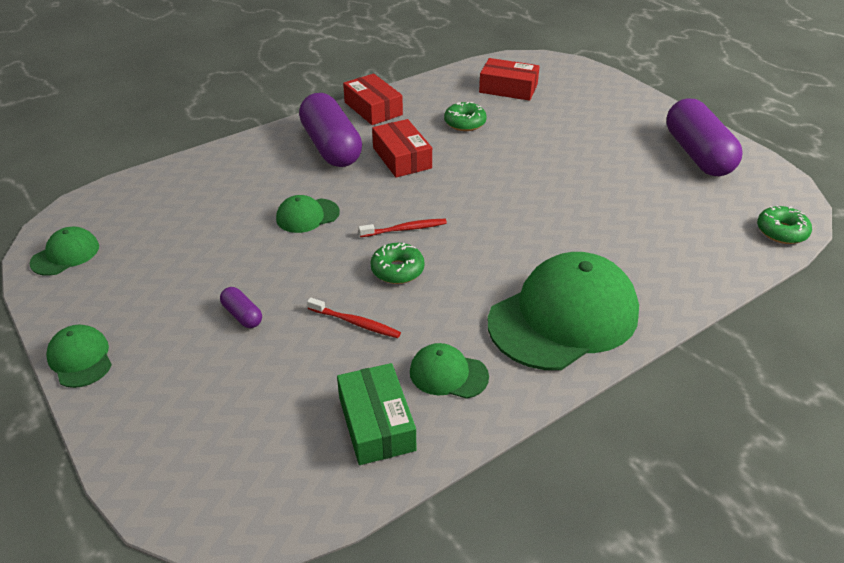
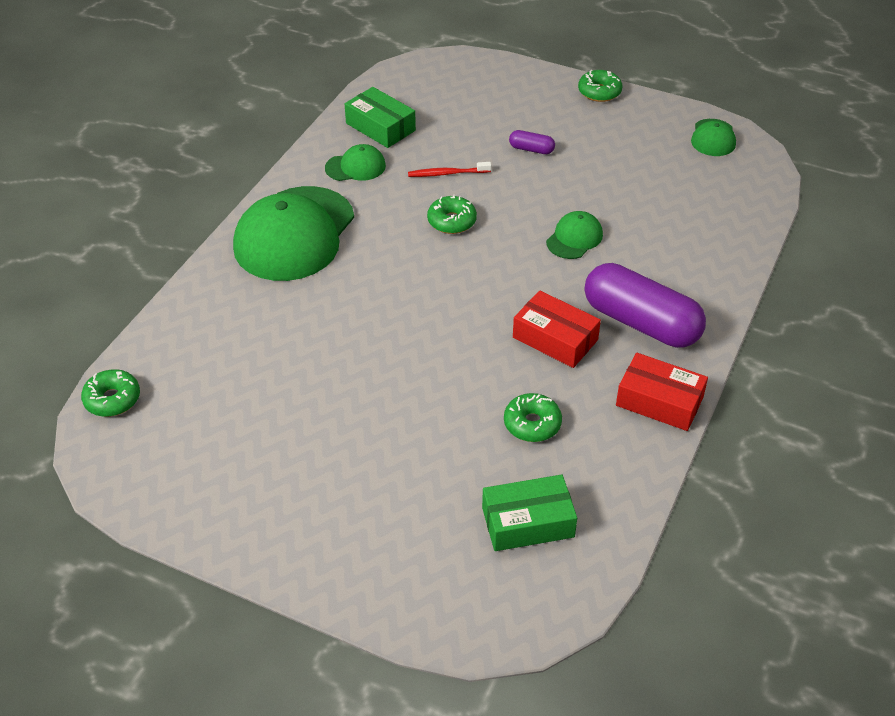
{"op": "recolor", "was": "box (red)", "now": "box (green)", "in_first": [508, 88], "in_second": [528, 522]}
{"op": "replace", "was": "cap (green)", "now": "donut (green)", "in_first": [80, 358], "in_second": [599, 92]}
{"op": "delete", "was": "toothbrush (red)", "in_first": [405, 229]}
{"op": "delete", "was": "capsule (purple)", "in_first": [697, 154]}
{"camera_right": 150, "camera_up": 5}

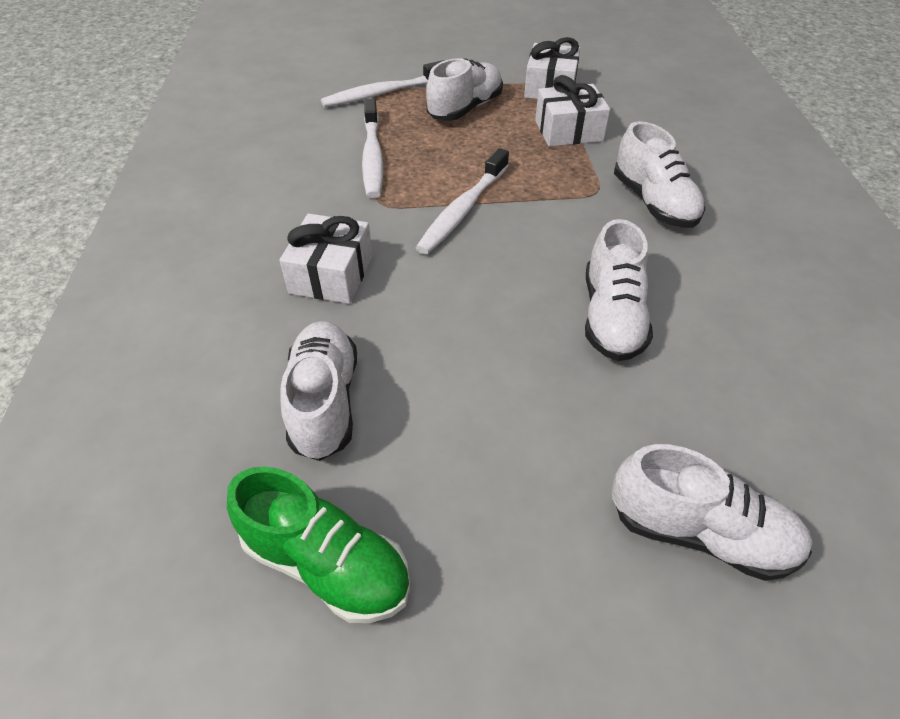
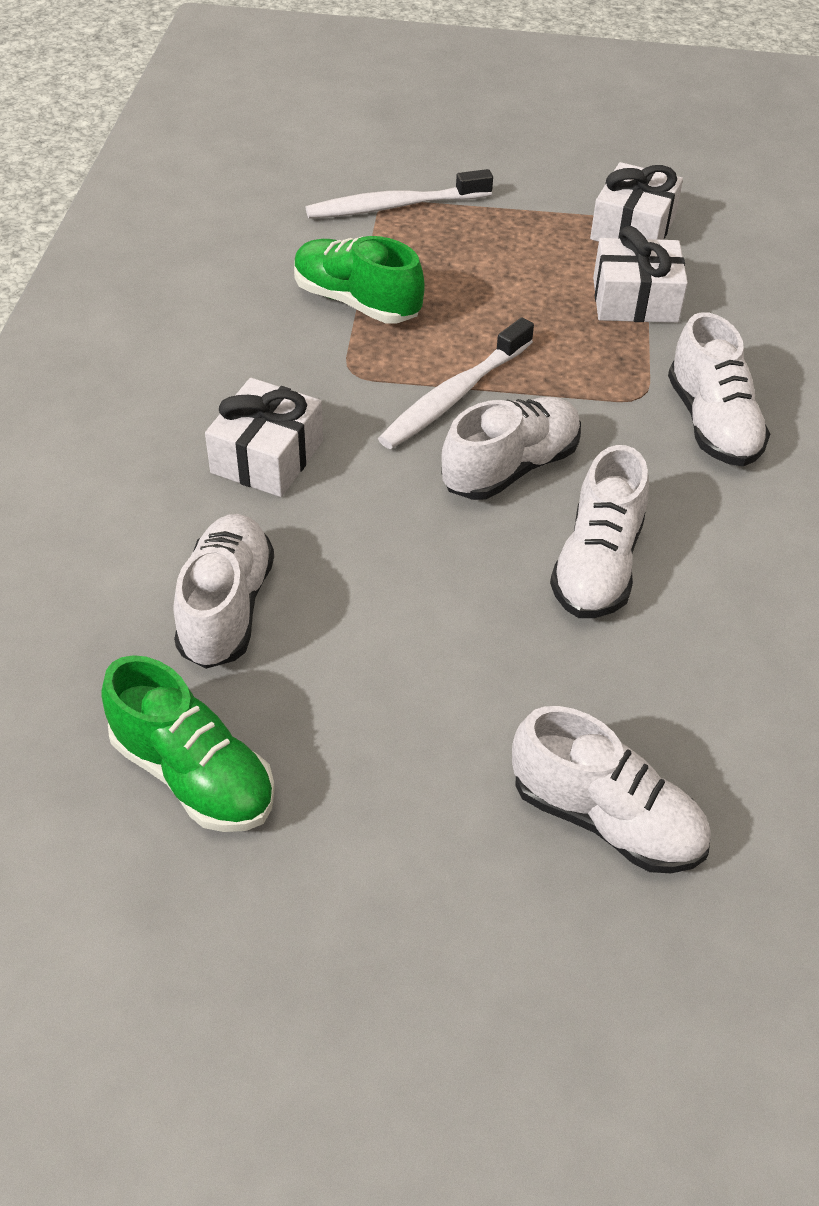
{"op": "replace", "was": "toothbrush (white)", "now": "shoe (green)", "in_first": [372, 156], "in_second": [356, 302]}
{"op": "move", "was": "shoe (white)", "in_first": [465, 109], "in_second": [510, 468]}
{"camera_right": 10, "camera_up": 0}

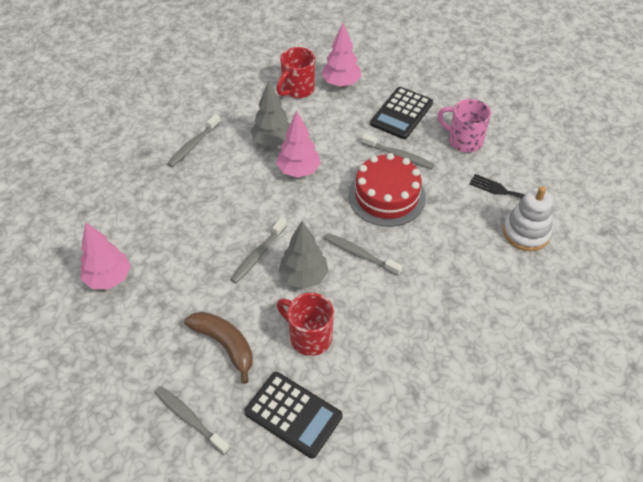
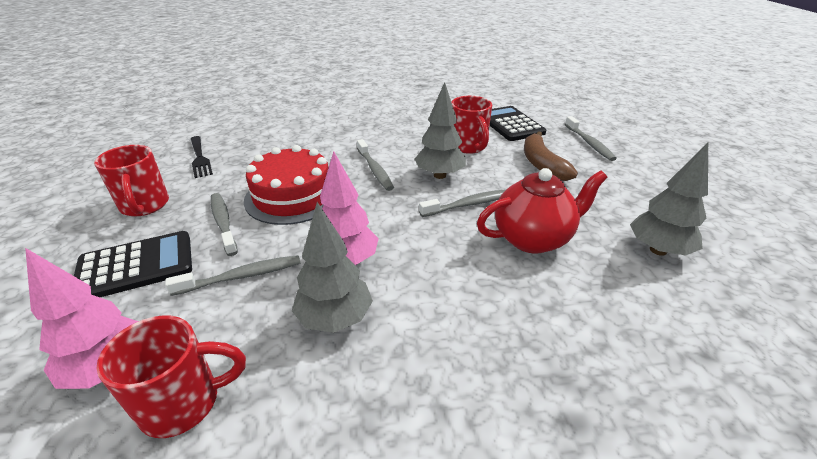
{"op": "recolor", "was": "mug (pink)", "now": "mug (red)", "in_first": [463, 141], "in_second": [145, 206]}
{"op": "move", "was": "toothbrush (grey)", "in_first": [193, 145], "in_second": [242, 276]}
{"op": "insert", "now": "teapot (red)", "in_second": [533, 238]}
{"op": "recolor", "was": "tree (pink)", "now": "tree (grey)", "in_first": [109, 278], "in_second": [658, 250]}
{"op": "delete", "was": "stacking toy (white)", "in_first": [526, 233]}
{"camera_right": -145, "camera_up": -15}

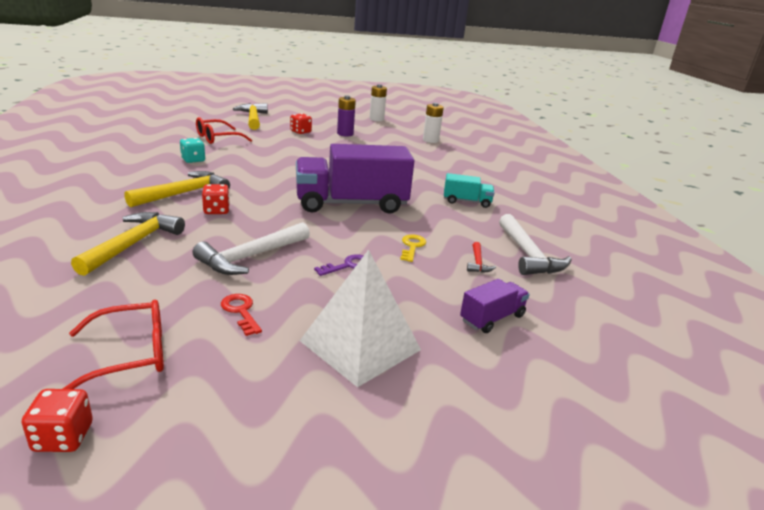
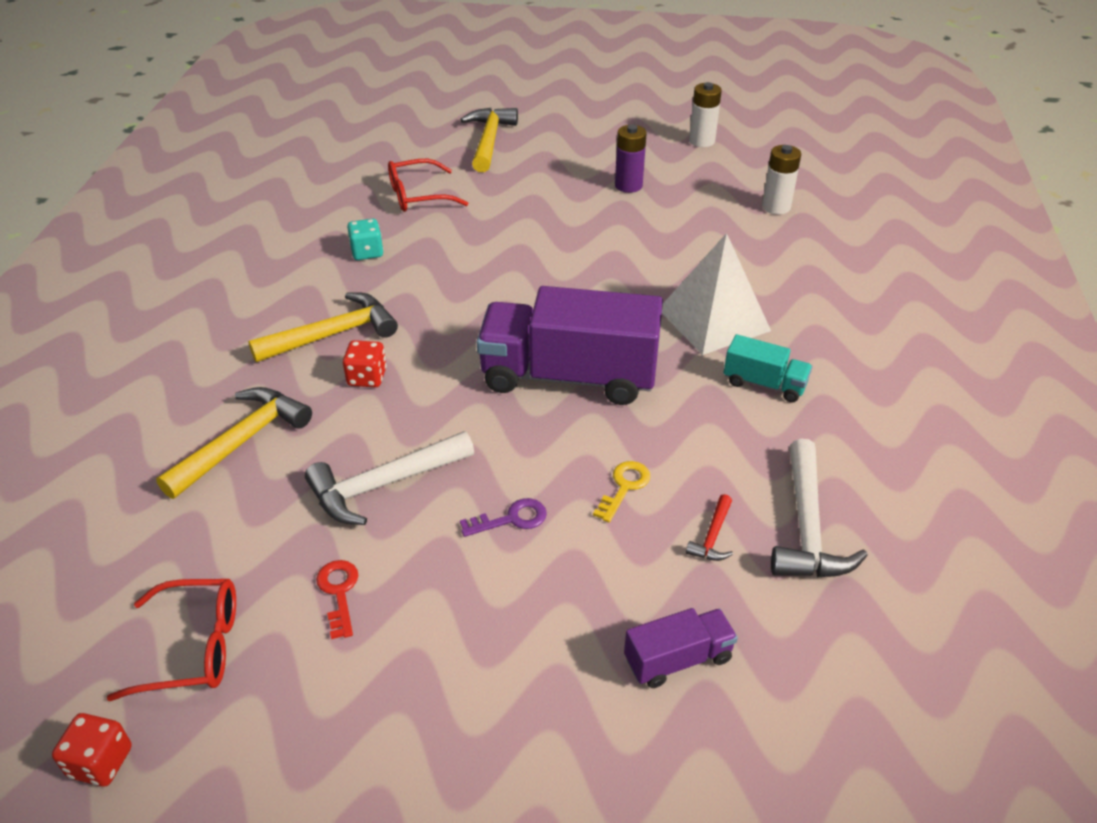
{"op": "move", "was": "pyramid (white)", "in_first": [360, 345], "in_second": [714, 319]}
{"op": "delete", "was": "dice (red)", "in_first": [300, 132]}
{"camera_right": 20, "camera_up": 15}

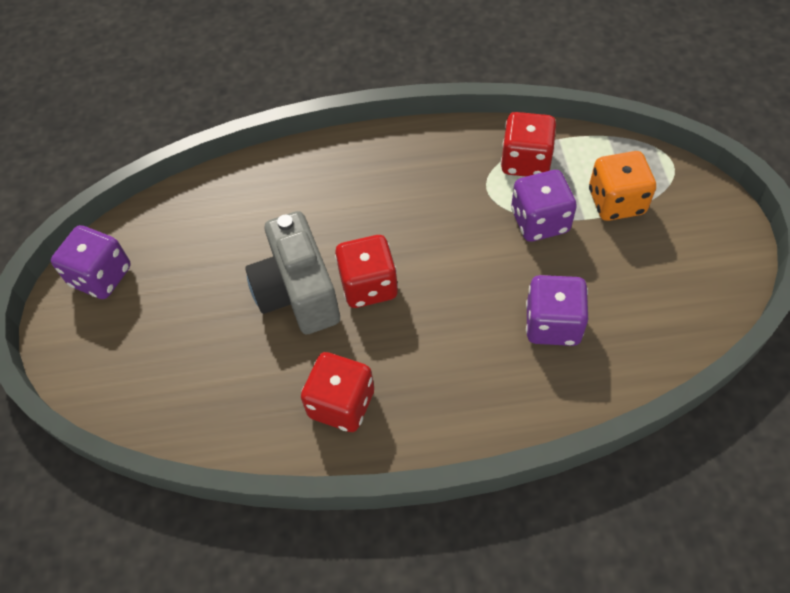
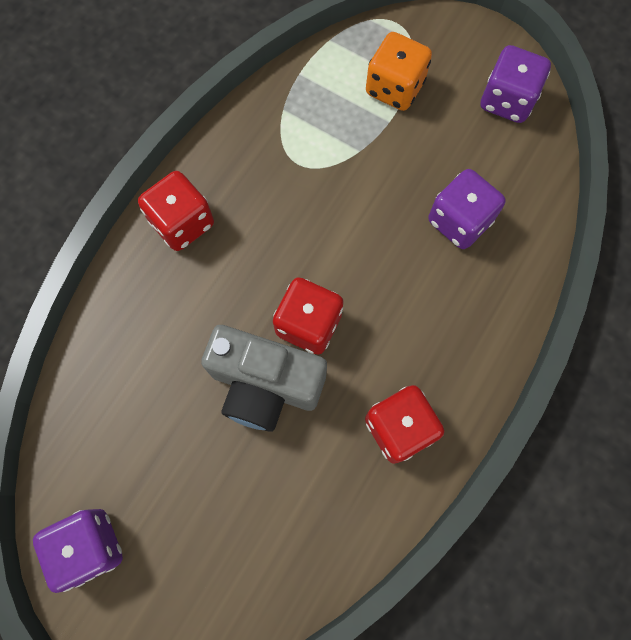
{"op": "move", "was": "dice (red)", "in_first": [525, 161], "in_second": [182, 223]}
{"op": "move", "was": "dice (purple)", "in_first": [539, 221], "in_second": [507, 100]}
{"camera_right": -55, "camera_up": 15}

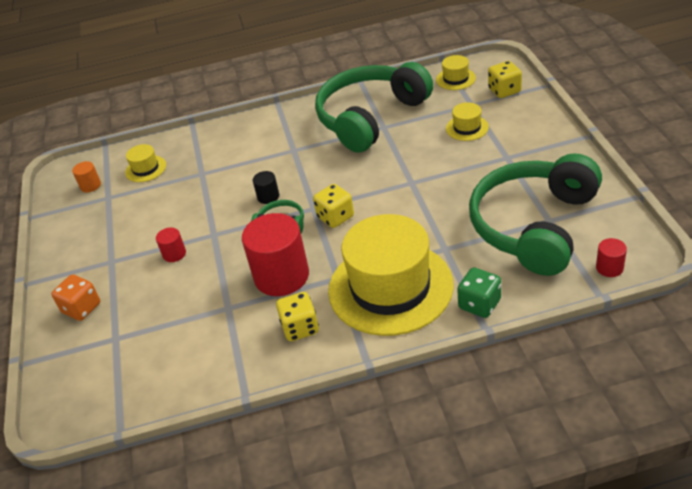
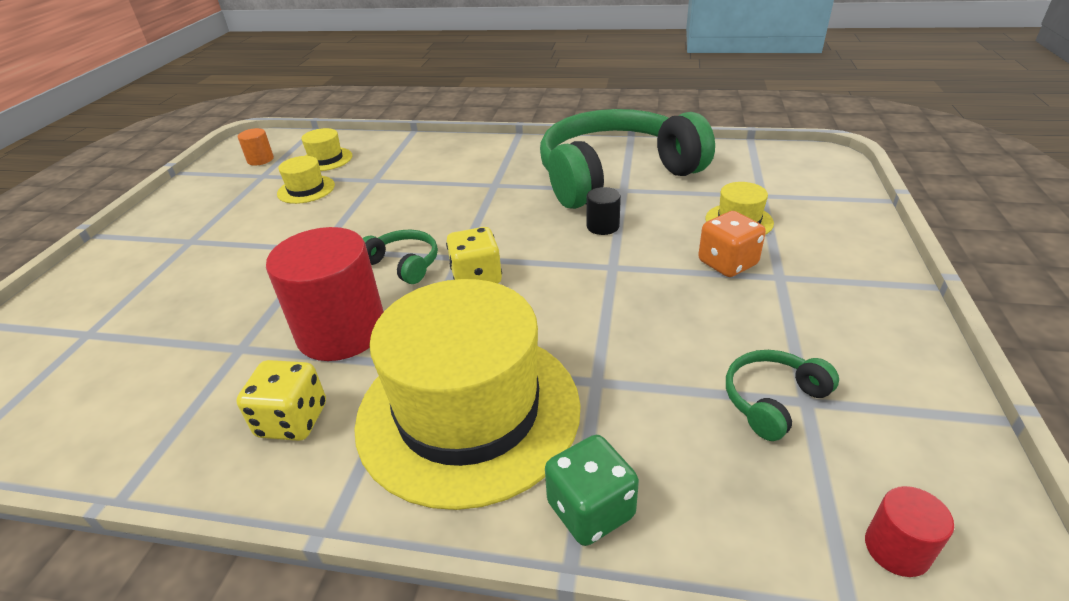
{"op": "move", "was": "hat (yellow)", "in_first": [455, 79], "in_second": [306, 189]}
{"op": "move", "was": "cylinder (black)", "in_first": [268, 197], "in_second": [602, 226]}
{"op": "move", "was": "dice (orange)", "in_first": [82, 308], "in_second": [727, 263]}
{"op": "resize", "was": "headphones (green)", "in_first": [534, 226], "in_second": [773, 400], "ratio": 0.4}
{"op": "delete", "was": "cylinder (red)", "in_first": [174, 254]}
{"op": "delete", "was": "dice (yellow)", "in_first": [504, 91]}
{"camera_right": 20, "camera_up": -5}

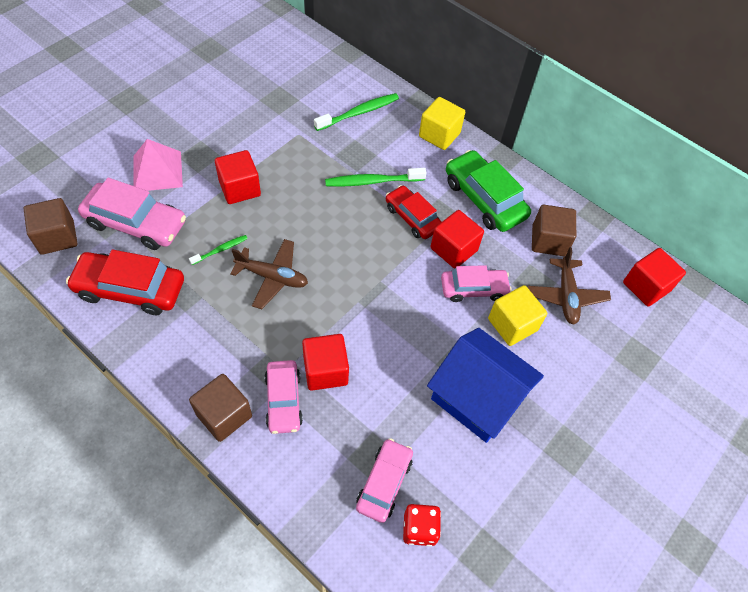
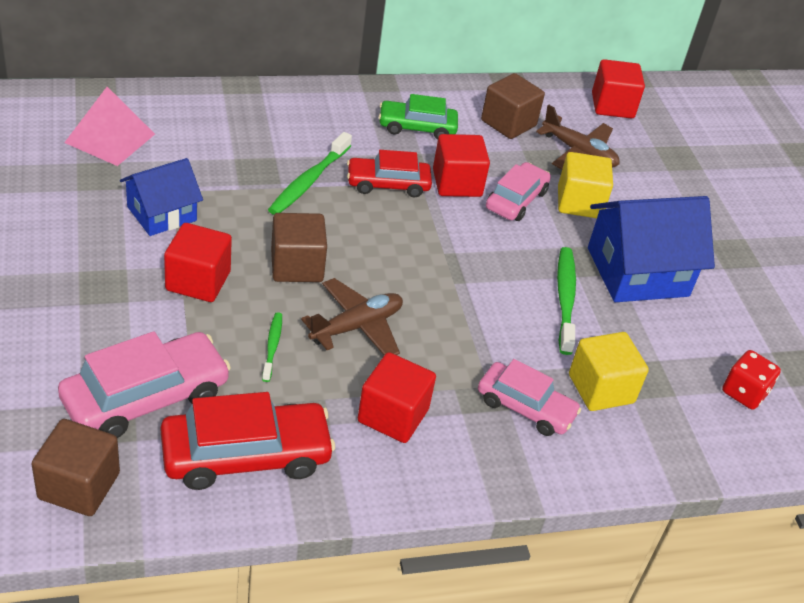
{"op": "move", "was": "pyramid (pink)", "in_first": [157, 171], "in_second": [110, 138]}
{"op": "insert", "now": "house (blue)", "in_second": [162, 214]}
{"op": "rotate", "was": "car (red)", "in_first": [130, 289], "in_second": [246, 455], "clockwise": -150}
{"op": "move", "was": "cube (brown)", "in_first": [224, 415], "in_second": [297, 266]}
{"op": "move", "was": "cube (red)", "in_first": [325, 370], "in_second": [393, 415]}
{"op": "resize", "was": "car (green)", "in_first": [484, 199], "in_second": [417, 127], "ratio": 0.65}
{"op": "move", "was": "toothbrush (green)", "in_first": [359, 113], "in_second": [565, 299]}
{"op": "move", "was": "cube (yellow)", "in_first": [439, 135], "in_second": [601, 389]}
{"op": "delete", "was": "car (pink)", "in_first": [384, 483]}
{"camera_right": -55, "camera_up": -15}

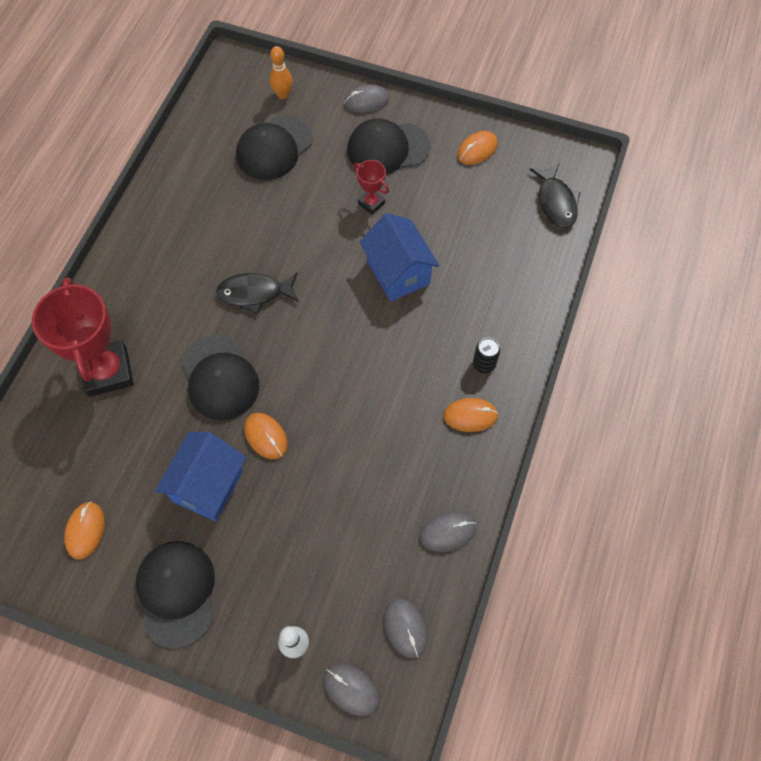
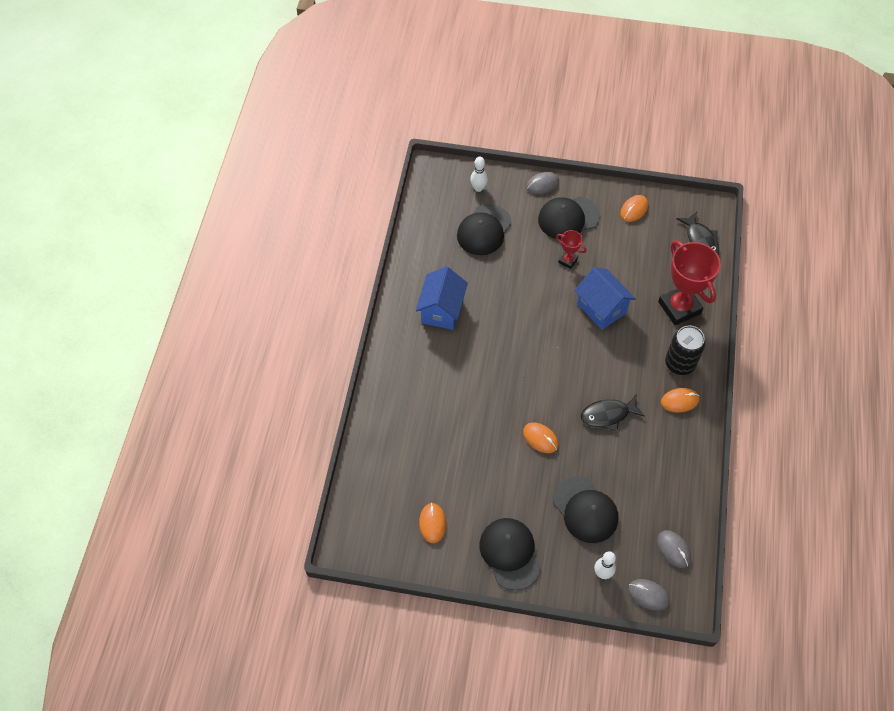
{"op": "move", "was": "house (blue)", "in_first": [208, 486], "in_second": [442, 310]}
{"op": "recolor", "was": "bowling pin (orange)", "now": "bowling pin (white)", "in_first": [283, 94], "in_second": [478, 188]}
{"op": "move", "was": "cap (black)", "in_first": [220, 377], "in_second": [585, 510]}
{"op": "move", "was": "fish (black)", "in_first": [254, 293], "in_second": [608, 415]}
{"op": "move", "was": "trophy (red)", "in_first": [107, 371], "in_second": [679, 307]}
{"op": "resize", "was": "can (black)", "in_first": [484, 364], "in_second": [679, 364], "ratio": 1.85}
{"op": "delete", "was": "mouse (grey)", "in_first": [447, 532]}
{"camera_right": -10, "camera_up": -5}

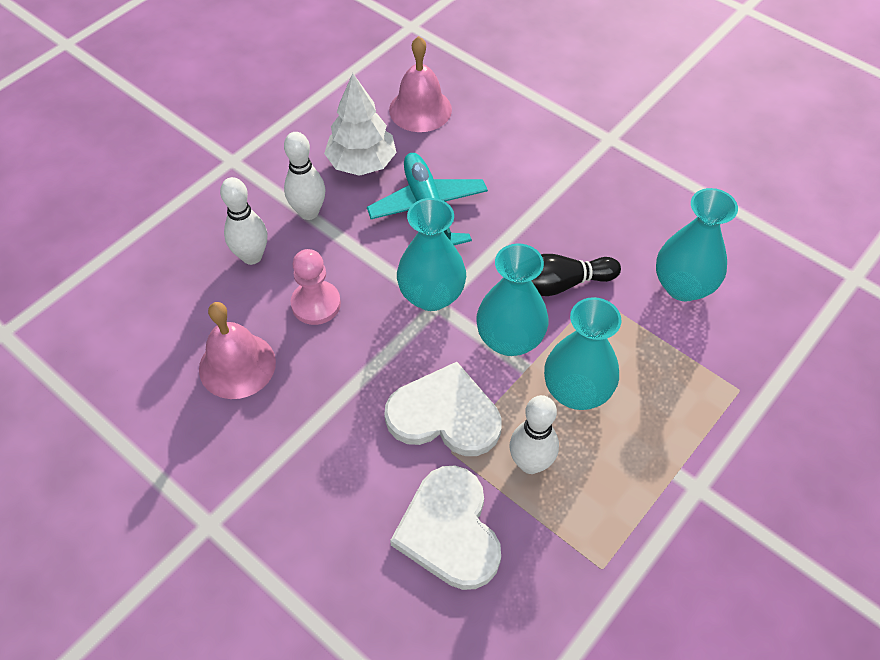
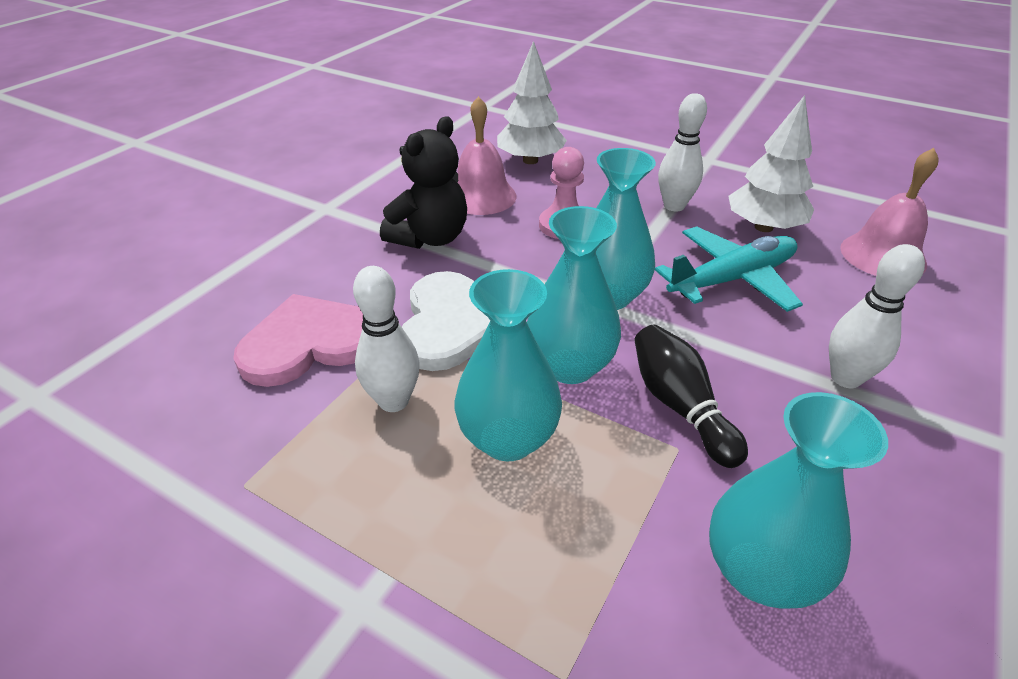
{"op": "recolor", "was": "heart (white)", "now": "heart (pink)", "in_first": [449, 530], "in_second": [309, 343]}
{"op": "insert", "now": "teddy bear (black)", "in_second": [430, 238]}
{"op": "insert", "now": "tree (white)", "in_second": [530, 160]}
{"op": "move", "was": "bowling pin (white)", "in_first": [252, 256], "in_second": [845, 378]}
{"camera_right": 80, "camera_up": -15}

